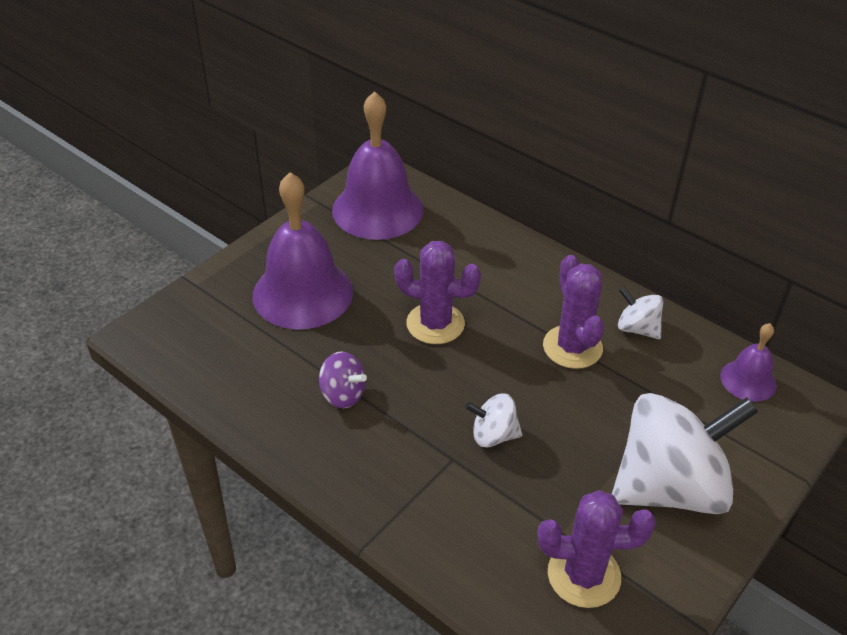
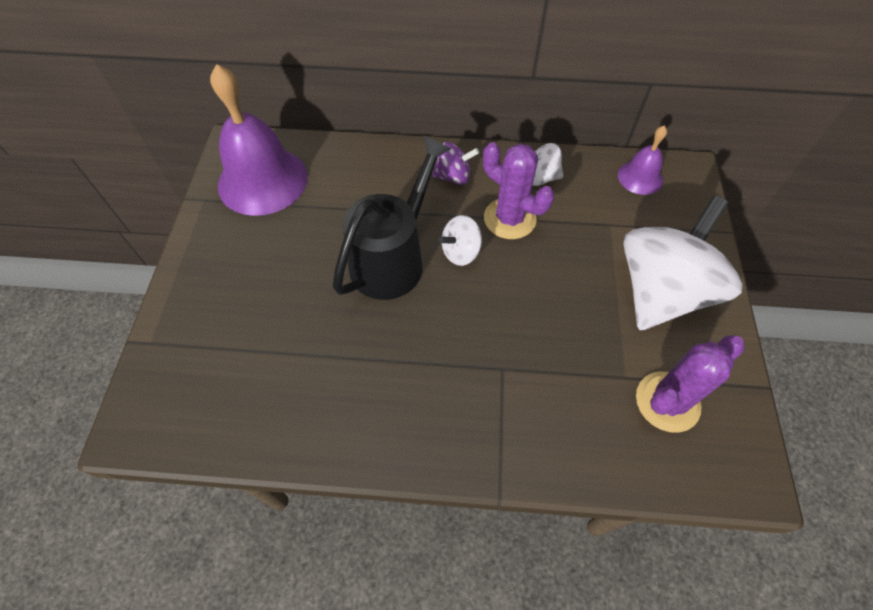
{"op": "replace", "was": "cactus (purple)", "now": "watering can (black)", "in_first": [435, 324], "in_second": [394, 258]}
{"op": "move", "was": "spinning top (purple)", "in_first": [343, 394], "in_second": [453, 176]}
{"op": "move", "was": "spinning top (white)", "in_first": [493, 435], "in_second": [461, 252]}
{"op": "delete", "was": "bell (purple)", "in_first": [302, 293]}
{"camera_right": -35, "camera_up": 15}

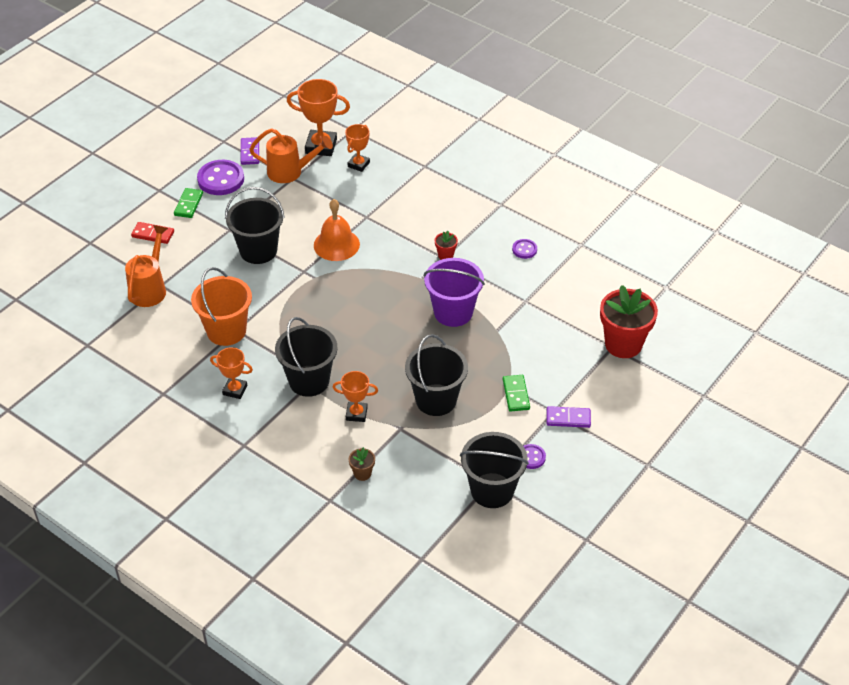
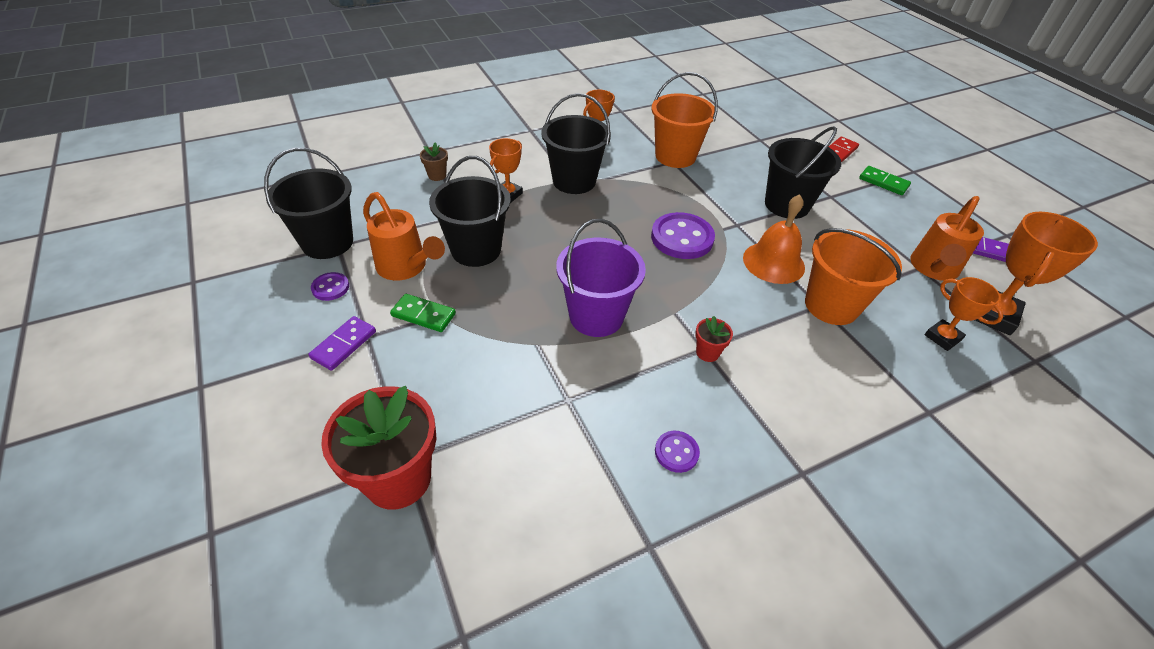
{"op": "move", "was": "watering can (orange)", "in_first": [150, 288], "in_second": [406, 267]}
{"op": "move", "was": "button (purple)", "in_first": [221, 179], "in_second": [682, 238]}
{"op": "insert", "now": "bucket (orange)", "in_second": [831, 305]}
{"camera_right": 115, "camera_up": 0}

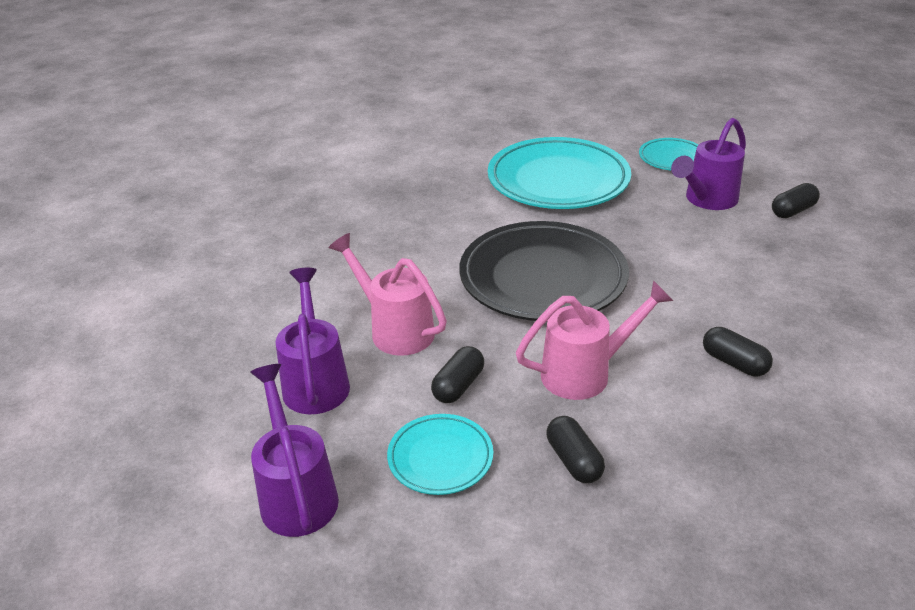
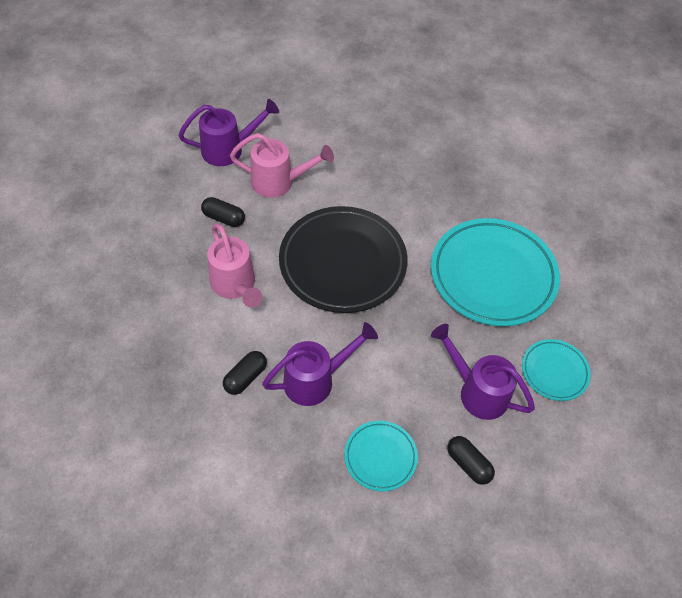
{"op": "rotate", "was": "watering can (pink)", "in_first": [395, 330], "in_second": [279, 182], "clockwise": 60}
{"op": "move", "was": "watering can (purple)", "in_first": [296, 494], "in_second": [315, 380]}
{"op": "move", "was": "plate (turquoise)", "in_first": [440, 458], "in_second": [380, 457]}
{"op": "delete", "was": "capsule (black)", "in_first": [574, 460]}
{"camera_right": 80, "camera_up": 20}

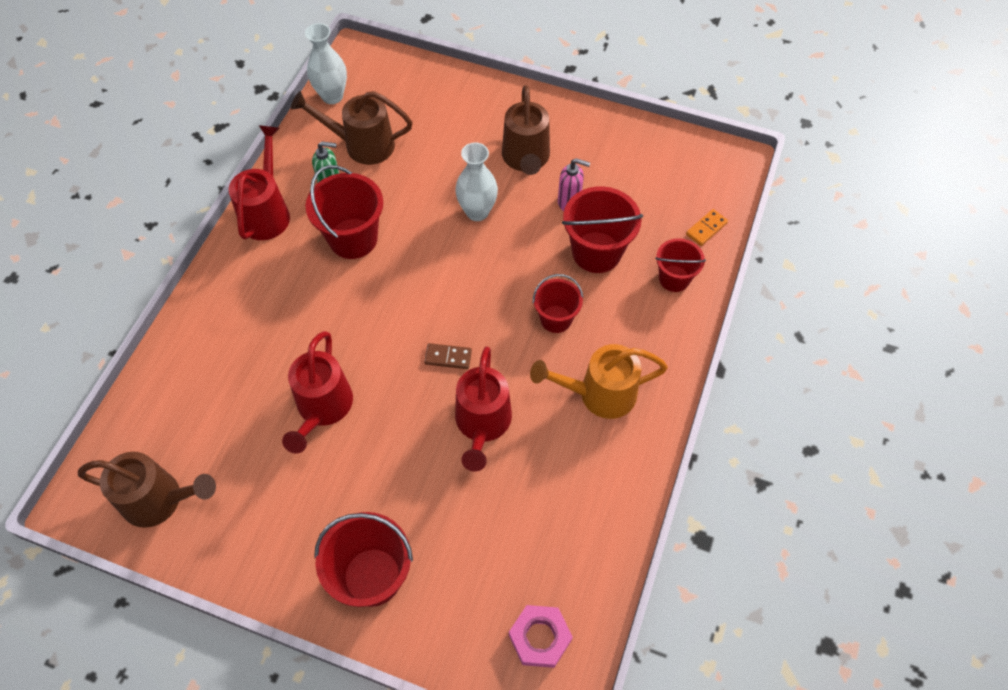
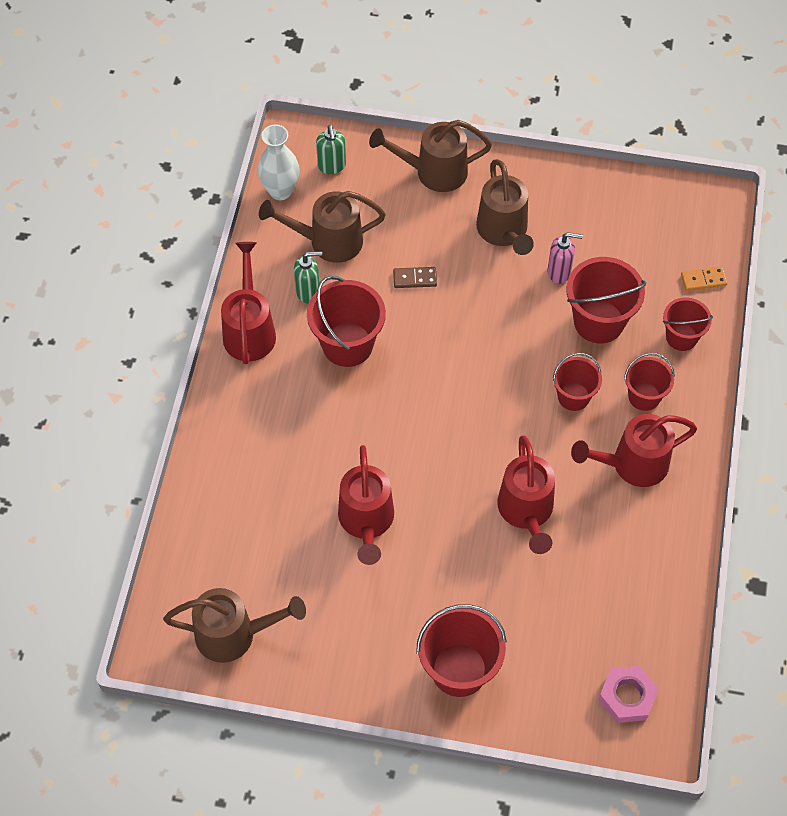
{"op": "insert", "now": "soap dispenser (green)", "in_second": [332, 166]}
{"op": "insert", "now": "watering can (brown)", "in_second": [433, 172]}
{"op": "move", "was": "domino (brown)", "in_first": [448, 357], "in_second": [415, 279]}
{"op": "recolor", "was": "watering can (orange)", "now": "watering can (red)", "in_first": [598, 394], "in_second": [631, 464]}
{"op": "insert", "now": "bucket (red)", "in_second": [644, 396]}
{"op": "rotate", "was": "domino (orange)", "in_first": [706, 229], "in_second": [703, 280], "clockwise": 45}
{"op": "delete", "was": "vase (white)", "in_first": [477, 212]}
{"camera_right": -10, "camera_up": 0}

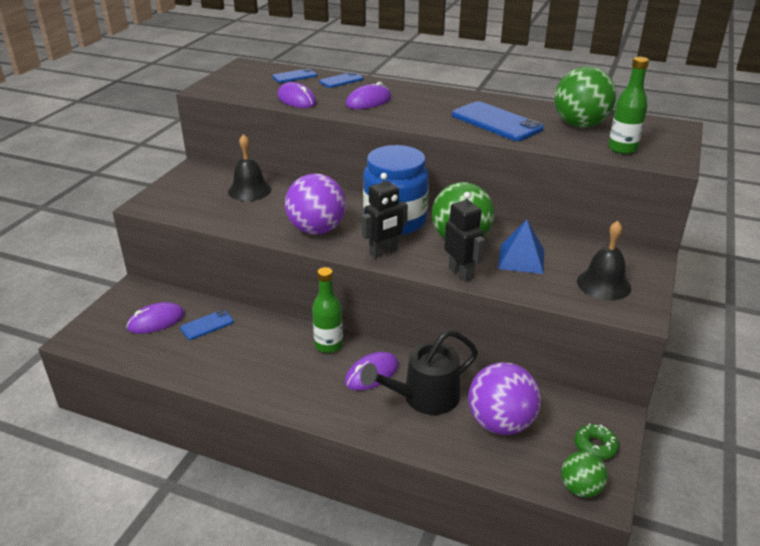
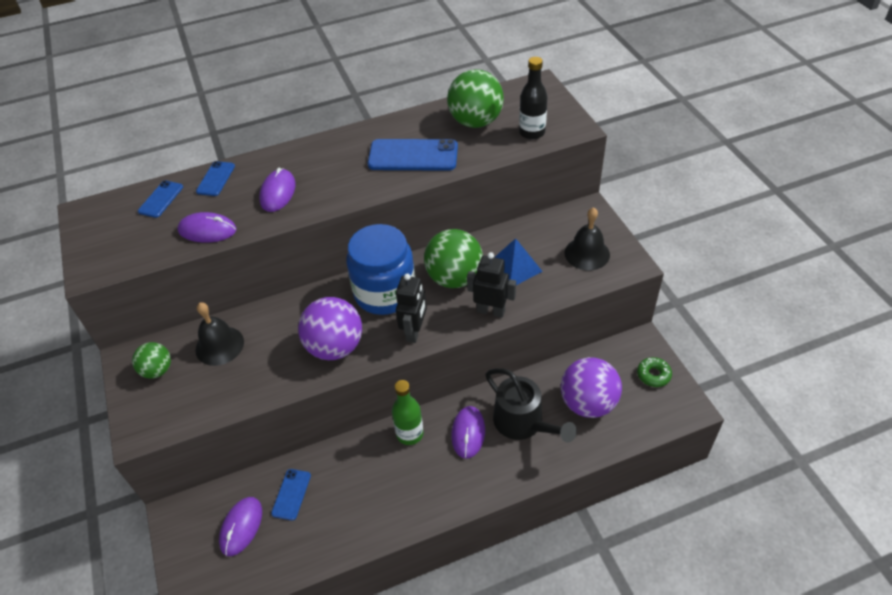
{"op": "move", "was": "ball (green)", "in_first": [580, 488], "in_second": [157, 370]}
{"op": "rotate", "was": "watering can (black)", "in_first": [424, 397], "in_second": [523, 423], "clockwise": -60}
{"op": "recolor", "was": "bottle (green)", "now": "bottle (black)", "in_first": [622, 149], "in_second": [532, 132]}
{"camera_right": -40, "camera_up": 15}

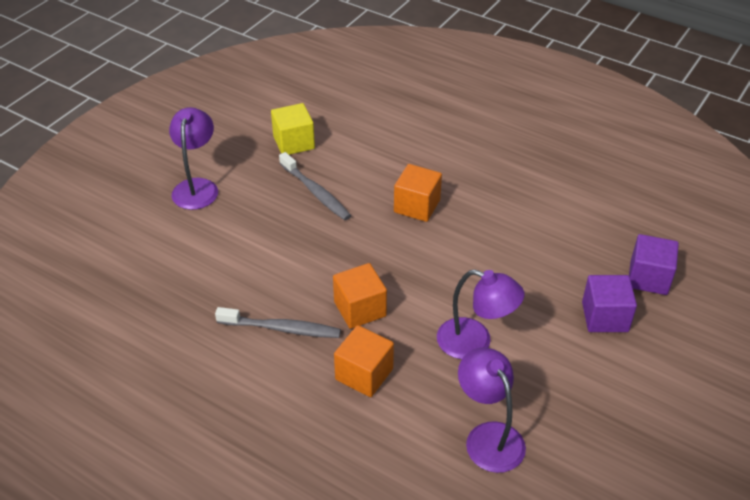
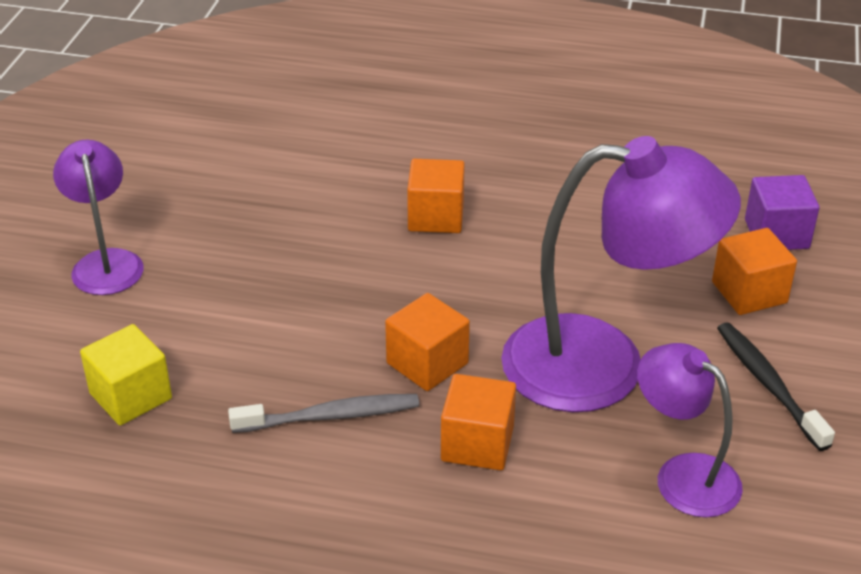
{"op": "move", "was": "cube (yellow)", "in_first": [294, 142], "in_second": [131, 396]}
{"op": "resize", "was": "lamp (purple)", "in_first": [475, 342], "in_second": [603, 365], "ratio": 1.82}
{"op": "recolor", "was": "cube (purple)", "now": "cube (orange)", "in_first": [605, 317], "in_second": [749, 292]}
{"op": "insert", "now": "toothbrush (black)", "in_second": [768, 384]}
{"op": "delete", "was": "toothbrush (grey)", "in_first": [316, 192]}
{"camera_right": -20, "camera_up": -5}

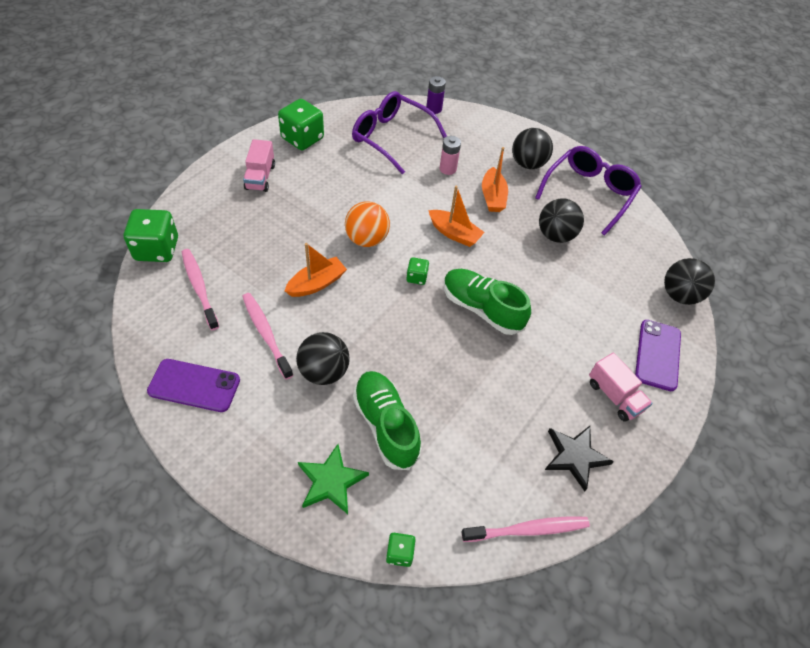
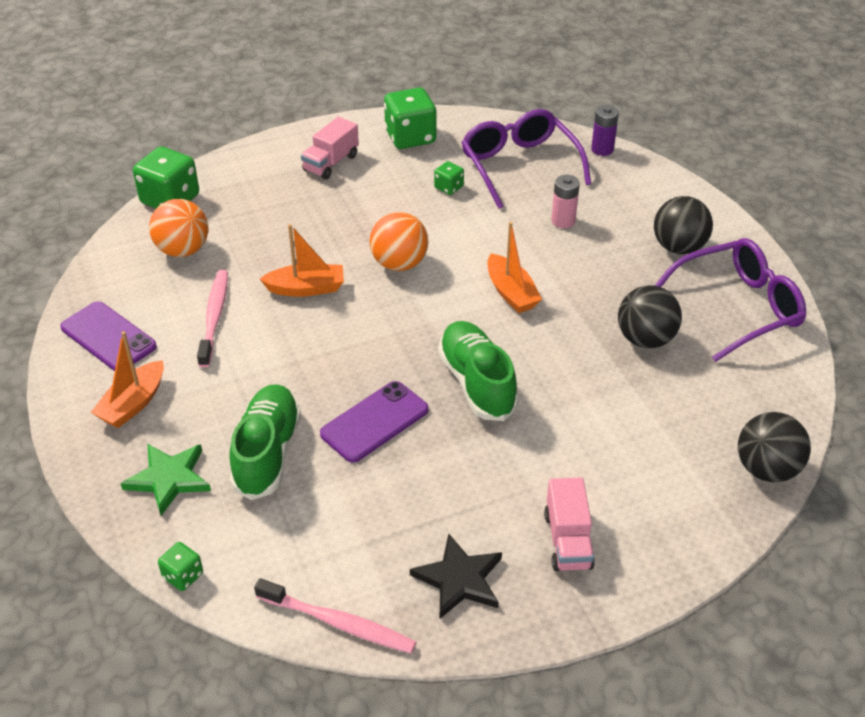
{"op": "move", "was": "boat (orange)", "in_first": [492, 197], "in_second": [133, 404]}
{"op": "replace", "was": "toothbrush (pink)", "now": "ball (orange)", "in_first": [199, 288], "in_second": [183, 250]}
{"op": "move", "was": "phone (purple)", "in_first": [657, 355], "in_second": [374, 422]}
{"op": "move", "was": "dice (green)", "in_first": [417, 277], "in_second": [448, 187]}
{"op": "delete", "was": "ball (black)", "in_first": [324, 371]}
{"camera_right": 35, "camera_up": -10}

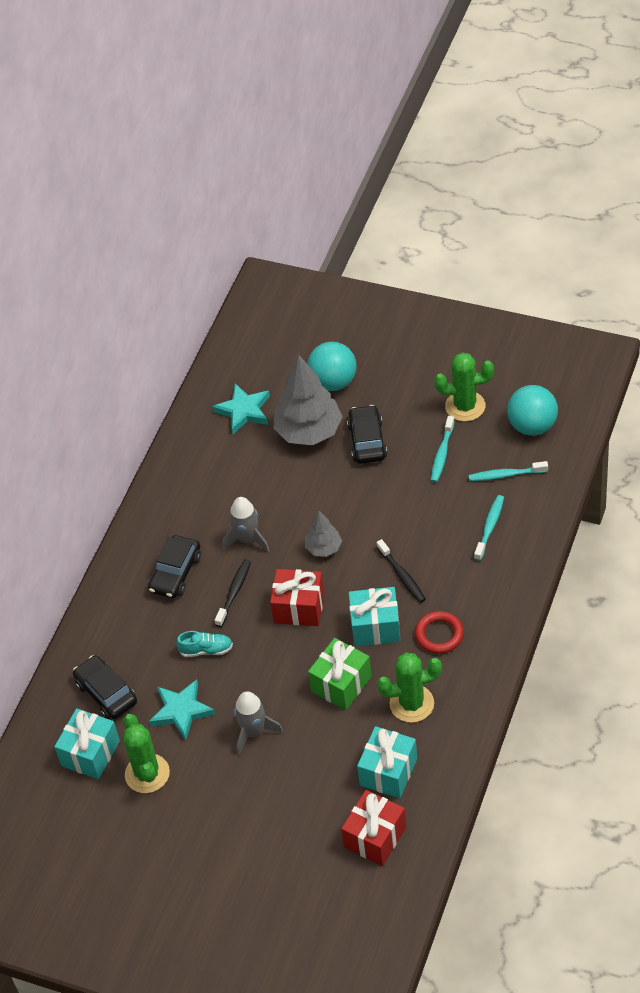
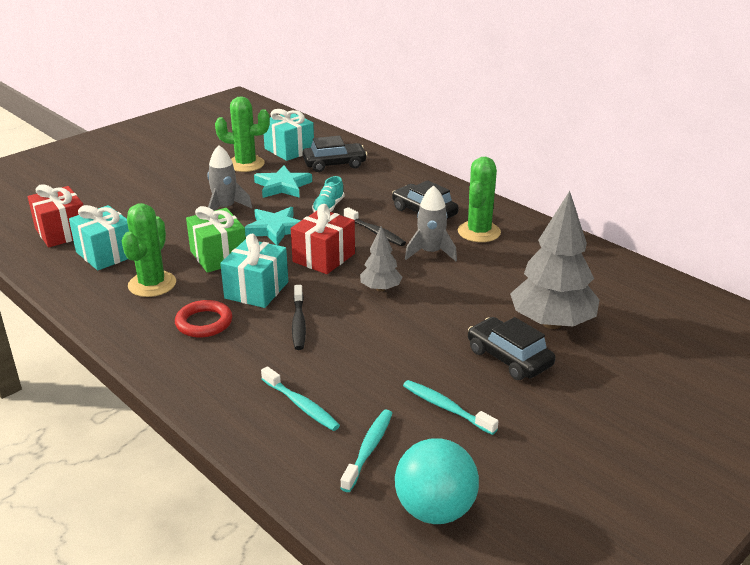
{"op": "move", "was": "star (turquoise)", "in_first": [244, 411], "in_second": [275, 229]}
{"op": "rotate", "was": "toothbrush (black)", "in_first": [402, 576], "in_second": [298, 323], "clockwise": -90}
{"op": "move", "was": "cactus (green)", "in_first": [465, 406], "in_second": [479, 232]}
{"op": "rotate", "was": "car (black)", "in_first": [367, 441], "in_second": [509, 358], "clockwise": -150}
{"op": "delete", "was": "ball (turquoise)", "in_first": [333, 382]}
{"camera_right": 110, "camera_up": -20}

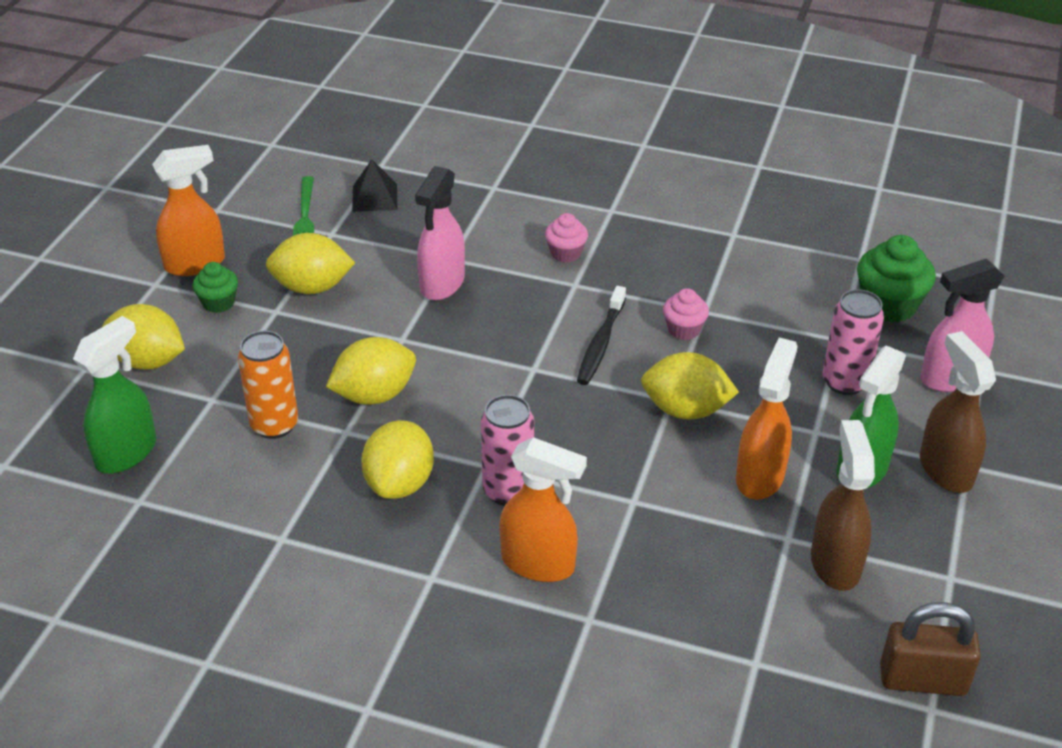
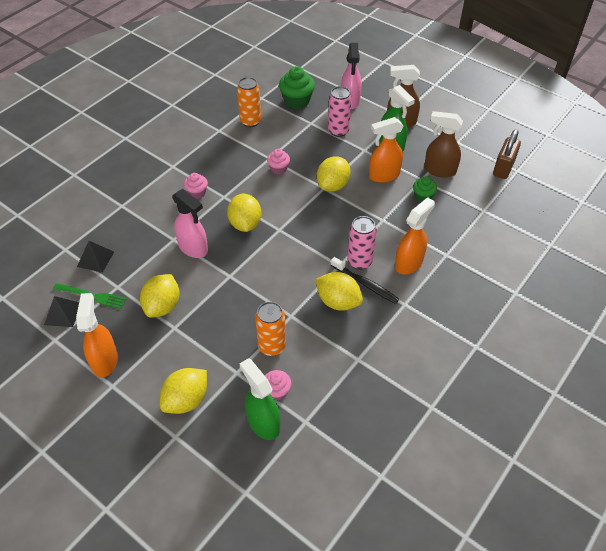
{"op": "insert", "now": "pyramid (black)", "in_second": [63, 313]}
{"op": "move", "was": "lemon (yellow)", "in_first": [374, 395], "in_second": [245, 224]}
{"op": "insert", "now": "can (orange)", "in_second": [250, 121]}
{"op": "insert", "now": "cupcake (pink)", "in_second": [277, 391]}
{"op": "move", "was": "toothbrush (black)", "in_first": [601, 343], "in_second": [365, 284]}
{"op": "rotate", "was": "spray bottle (orange)", "in_first": [760, 476], "in_second": [383, 175], "clockwise": -60}
{"op": "move", "was": "cupcake (green)", "in_first": [218, 303], "in_second": [423, 196]}
{"camera_right": -70, "camera_up": 10}

